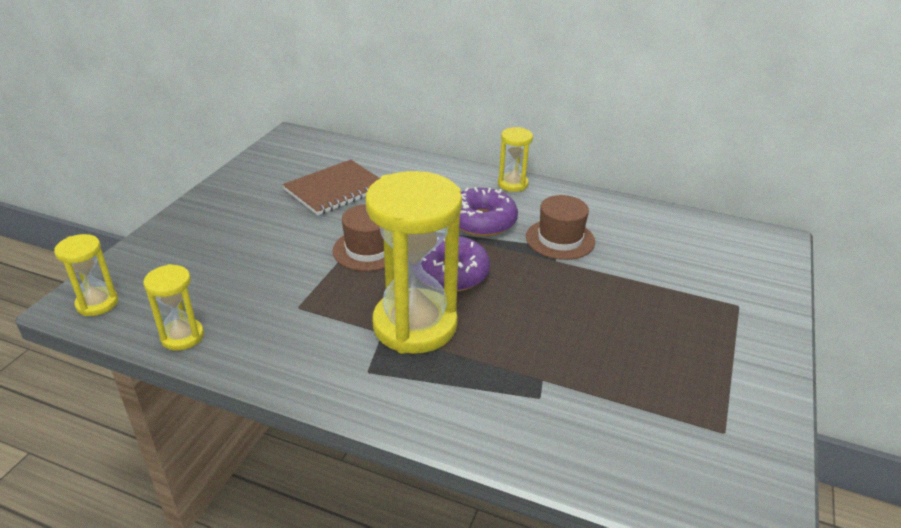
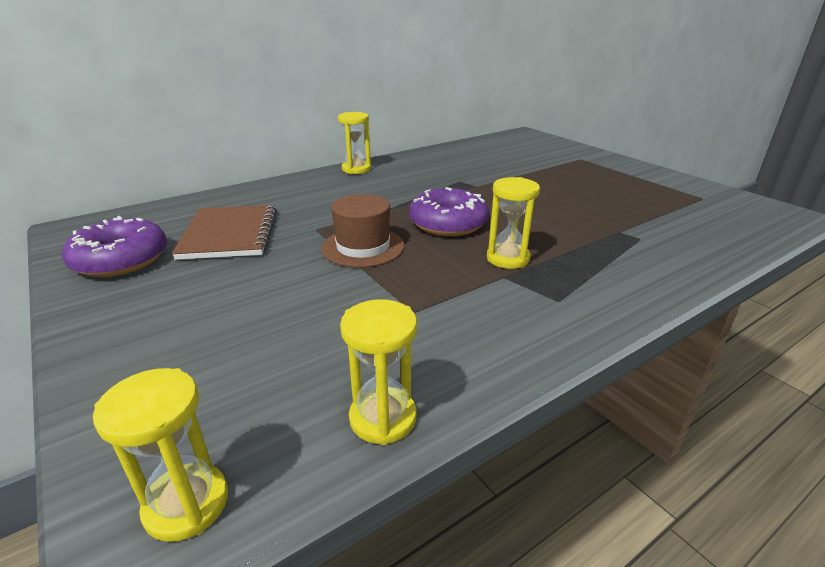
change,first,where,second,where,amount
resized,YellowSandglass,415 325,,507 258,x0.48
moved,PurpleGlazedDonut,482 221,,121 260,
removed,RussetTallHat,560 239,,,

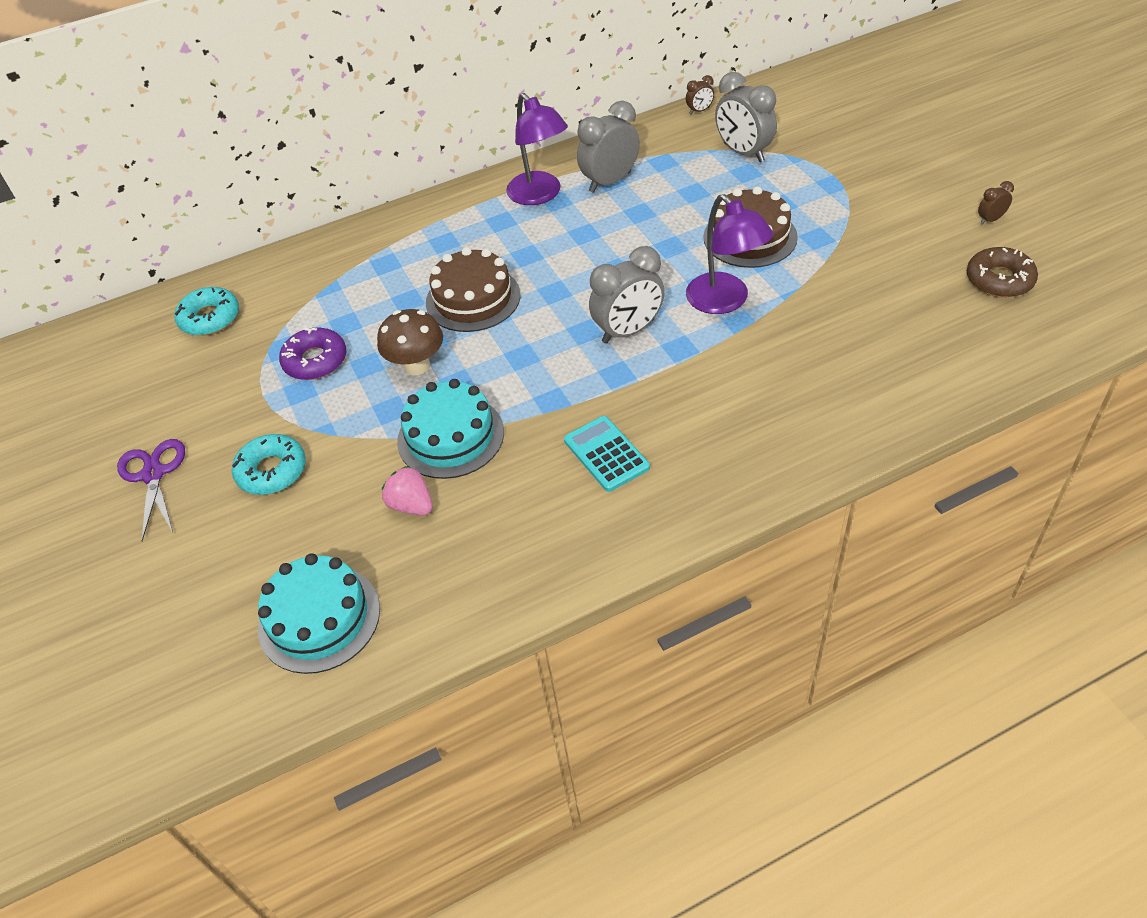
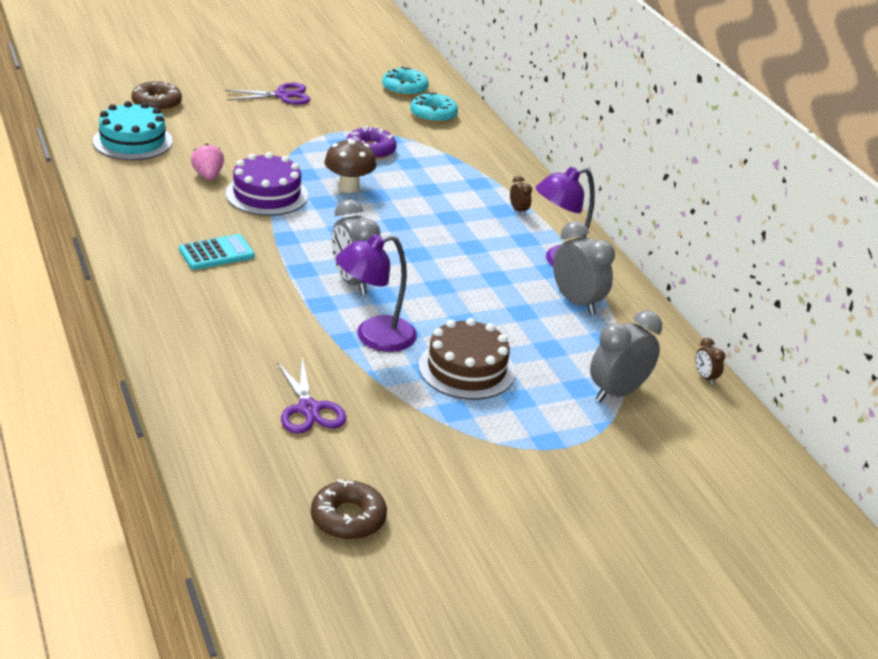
change,first,where,second,where,amount
moved,TealGlazedDonut,272 471,,404 88,
turned,RosyStrawberry,411 505,,208 175,60 degrees counterclockwise
recoloured,TealCake,450 436,PurpleCake,266 194,
removed,RussetCake,473 299,,,
moved,RussetAlarmClock,990 220,,518 211,
added,,,RussetGlazedDonut,157 103,
added,,,PurpleScissors,309 409,

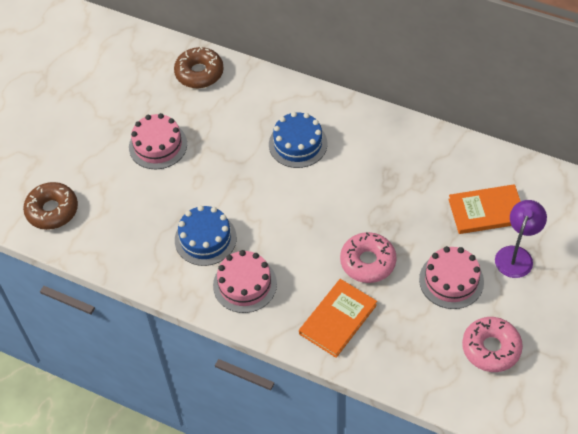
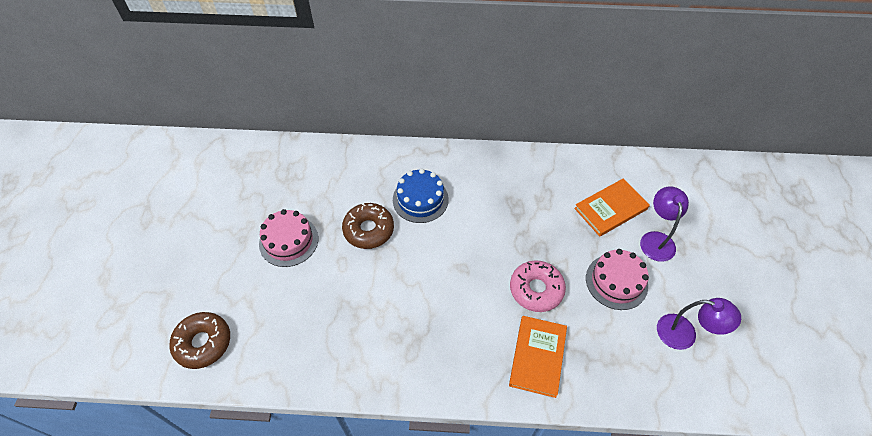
change,first,where,second,where,amount
moved,RussetGlazedDonut,199 73,,368 230,
removed,BlueCake,205 239,,,
removed,RosyCake,245 284,,,
replaced,RosyGlazedDonut,491 348,PurpleReadingLamp,685 334,

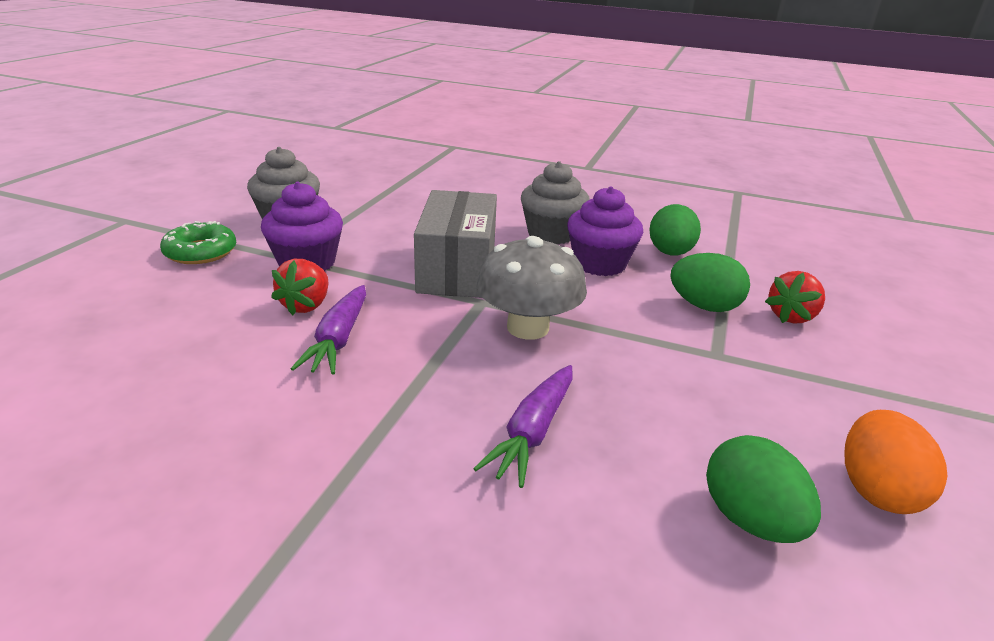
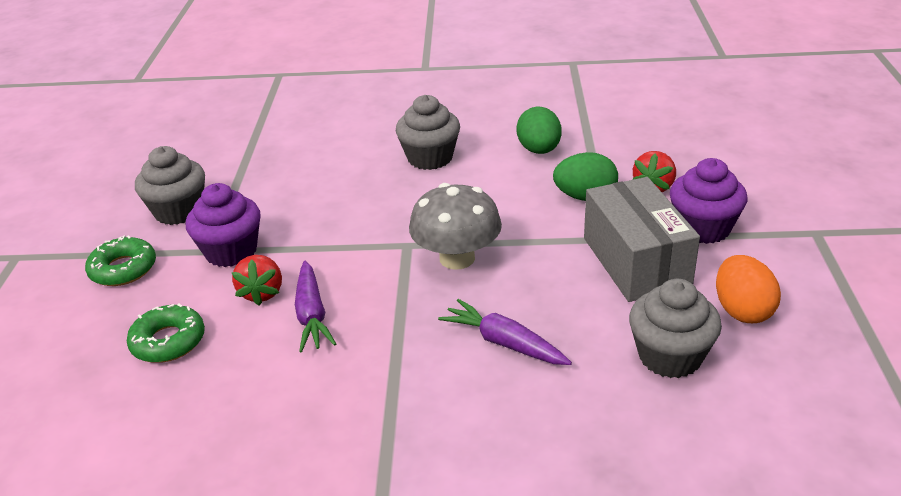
change,first,where,second,where,amount
moved,GrayPackage,457 269,,636 262,
turned,PurpleRootVegetable,532 432,,504 343,120 degrees clockwise
moved,PurpleMuffin,599 264,,703 228,
replaced,EmeraldEgg,750 520,GrayMuffin,670 356,
added,,,EmeraldGlazedDonut,168 341,

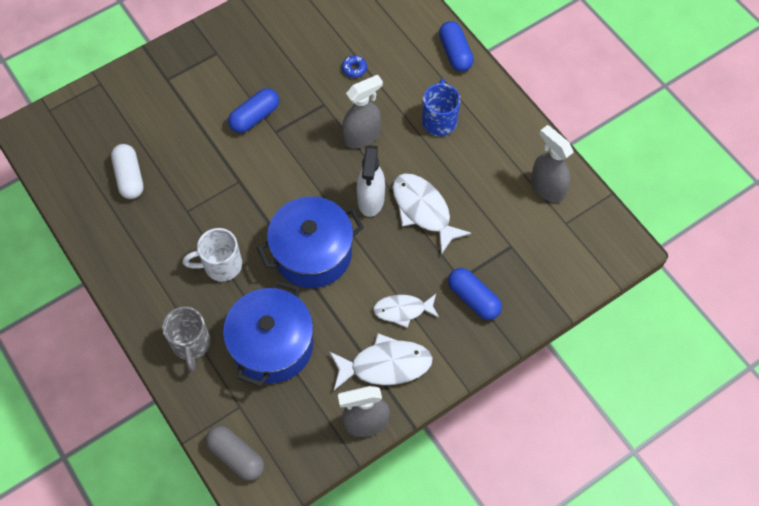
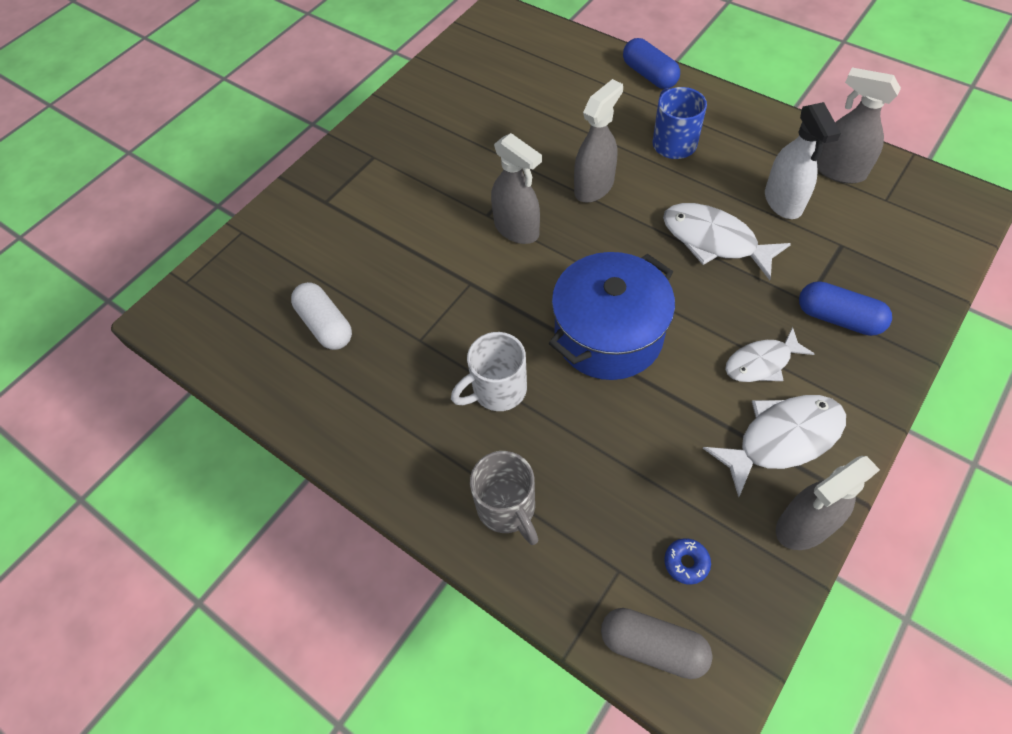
change,first,where,second,where,amount
removed,BlueCookingPot,272 345,,,
removed,BluePill,255 117,,,
moved,BlueGlazedDonut,354 69,,686 563,
moved,WhiteSprayBottle,371 200,,783 202,
added,,,GraySprayBottle,517 229,

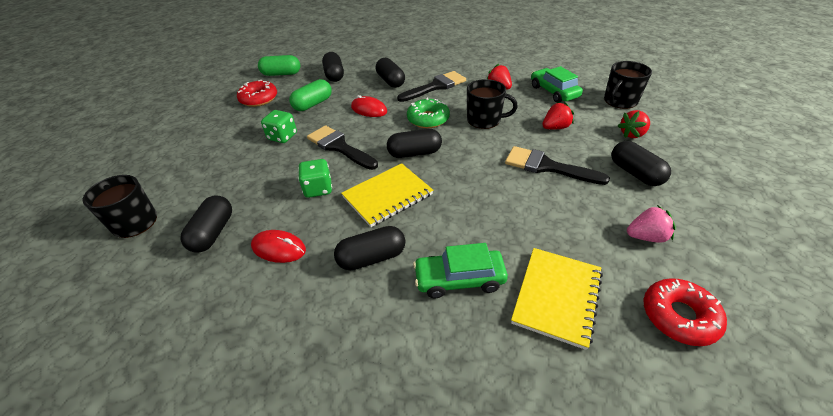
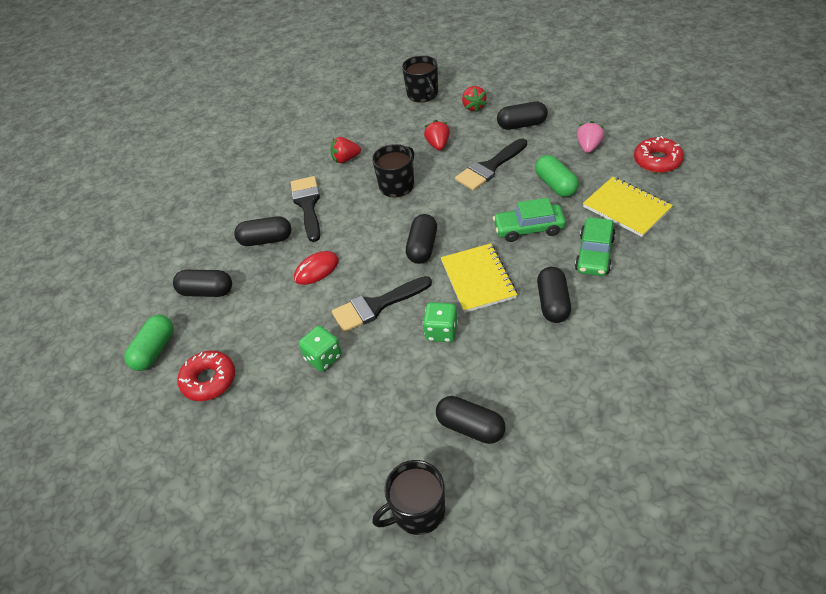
change,first,where,second,where,amount
removed,RedMouse,278 248,,,
moved,EmeraldPill,313 104,,555 185,
removed,EmeraldGlazedDonut,428 119,,,
moved,EmeraldAutomobile,553 92,,529 228,

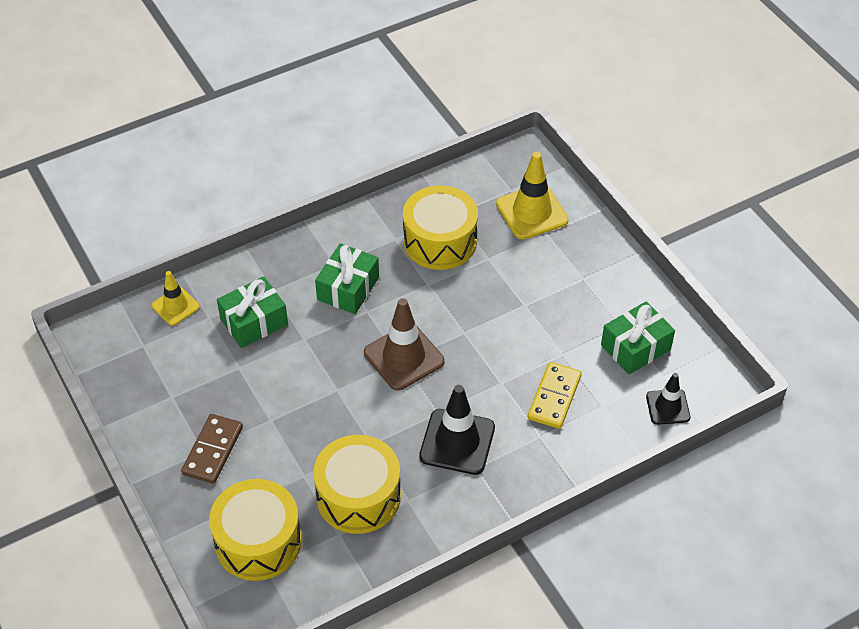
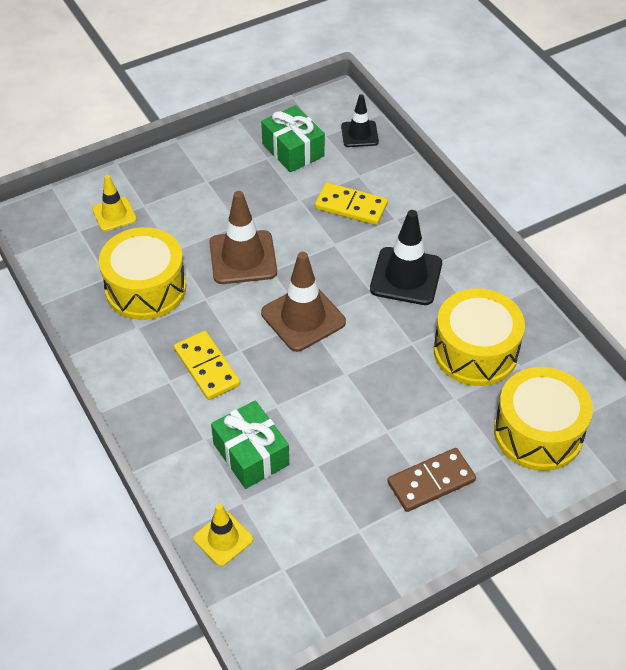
change,first,where,second,where,amount
turned,RussetDomino,213 450,,431 481,45 degrees counterclockwise
replaced,EmeraldPresent,348 288,YellowDomino,207 367,
resized,YellowTrafficCone,532 212,,114 214,x0.60
added,,,RussetTrafficCone,243 258,

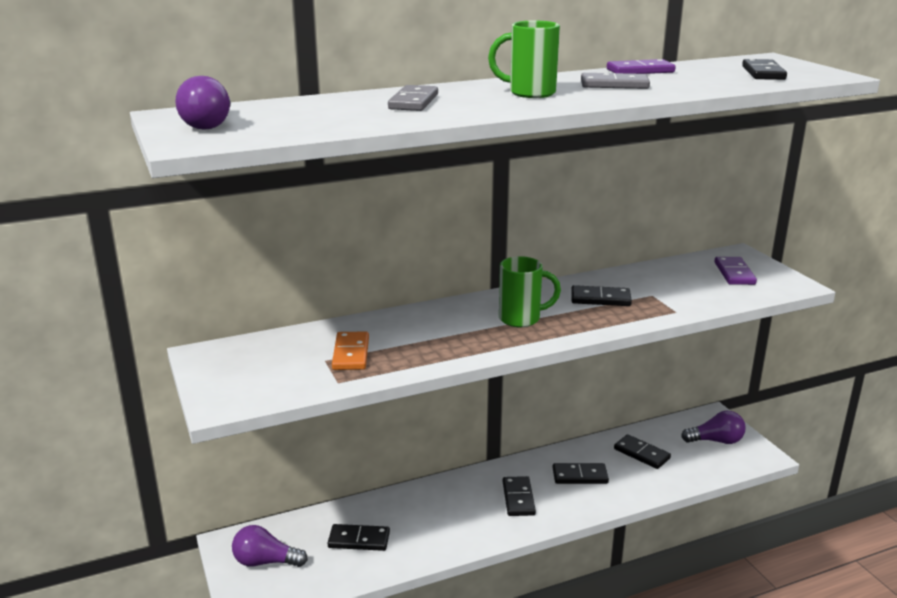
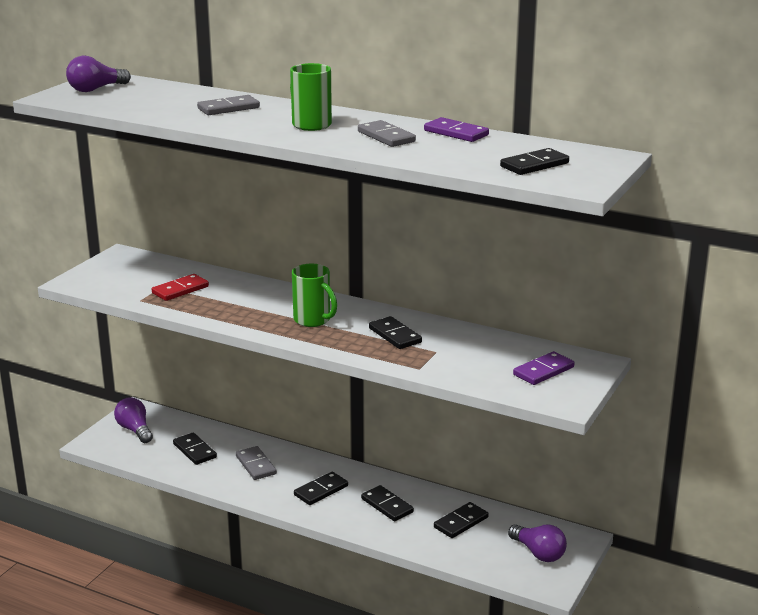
change,first,where,second,where,amount
recoloured,OrangeDomino,351 354,RedDomino,180 290,
turned,EbonyDomino,641 454,,461 522,45 degrees clockwise
added,,,GrayDomino,256 465,

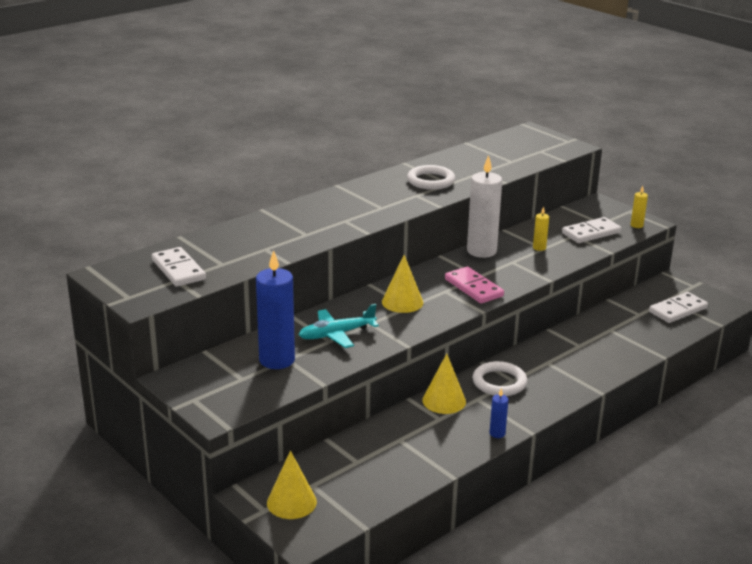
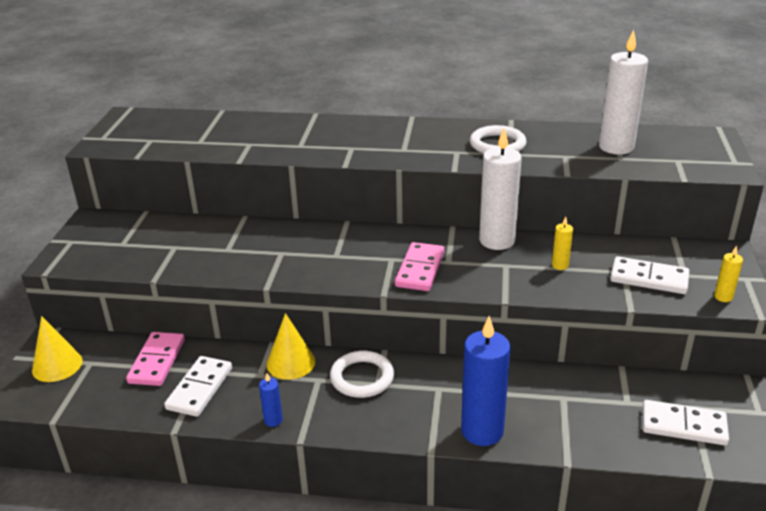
change,first,where,second,where,amount
moved,WhiteDomino,178 270,,199 388,
moved,BluePillarCandle,277 360,,482 431,
removed,TealAeroplane,337 334,,,
removed,YellowConeShape,402 302,,,
added,,,RosyDomino,157 361,
added,,,WhitePillarCandle,616 147,

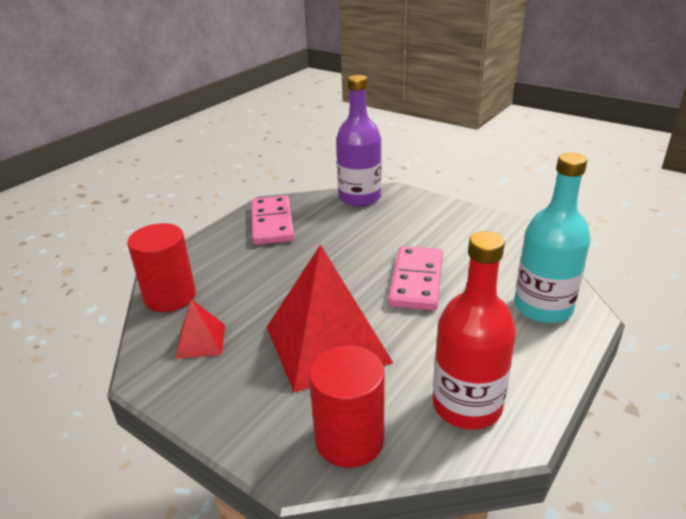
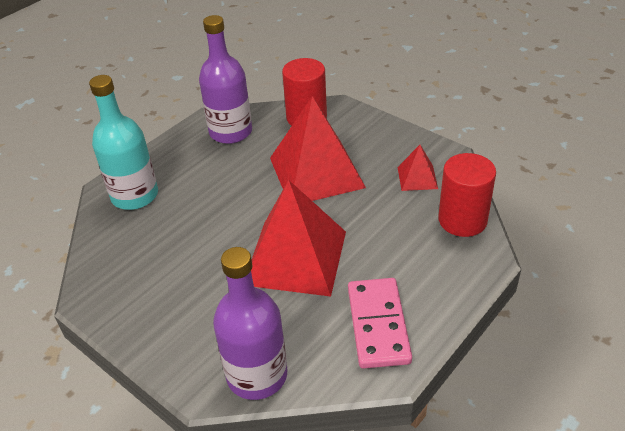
change,first,where,second,where,amount
removed,RosyDomino,416 281,,,
recoloured,RedDrinkBottle,467 405,PurpleDrinkBottle,230 132,
added,,,RedSolidPyramid,295 257,

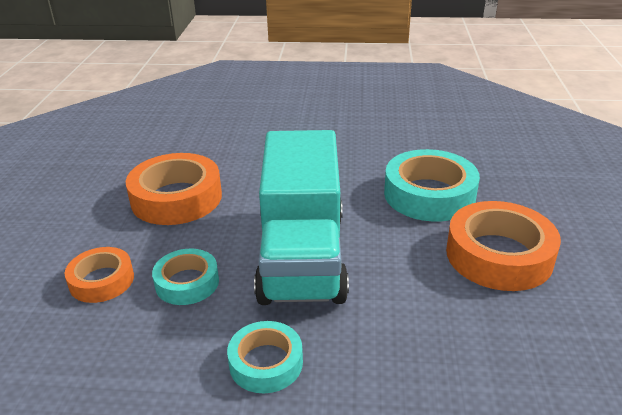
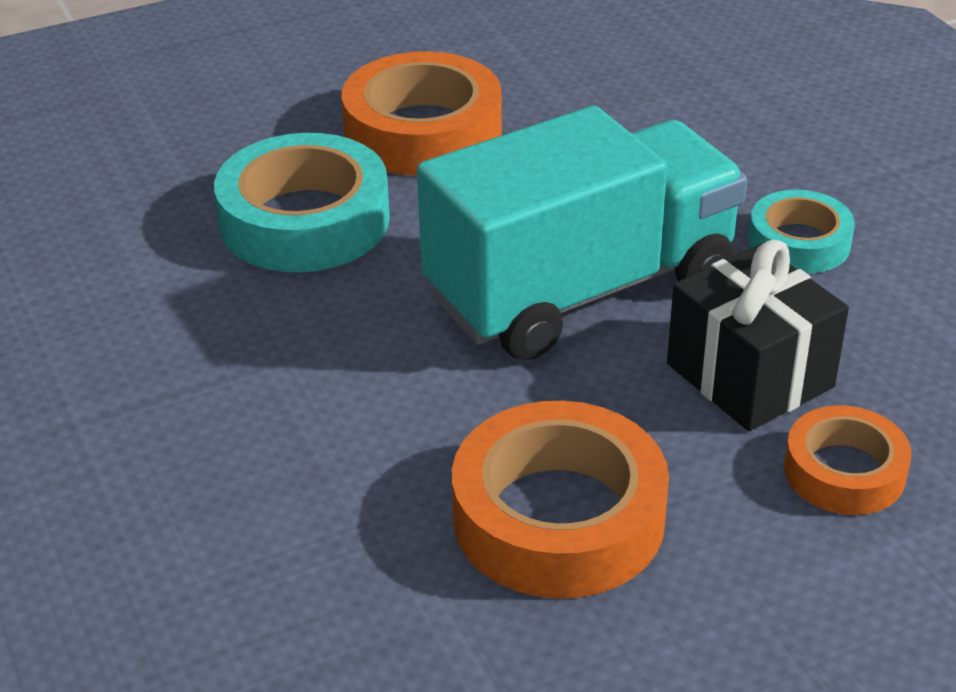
change,first,where,second,where,amount
replaced,TealTape,187 282,EbonyPresent,750 375,

